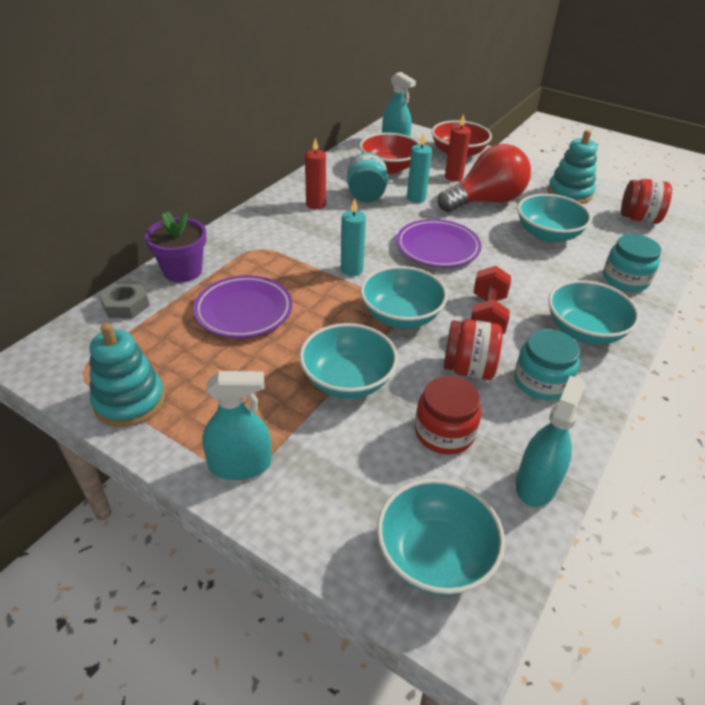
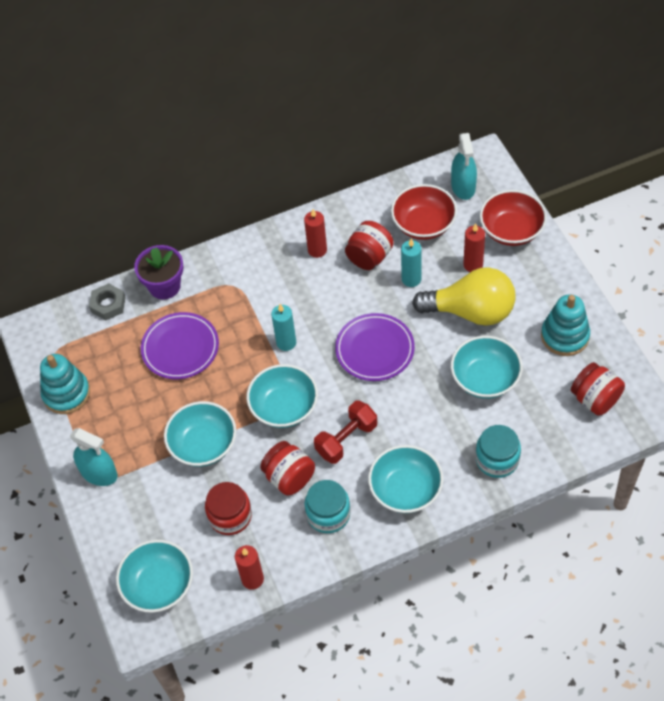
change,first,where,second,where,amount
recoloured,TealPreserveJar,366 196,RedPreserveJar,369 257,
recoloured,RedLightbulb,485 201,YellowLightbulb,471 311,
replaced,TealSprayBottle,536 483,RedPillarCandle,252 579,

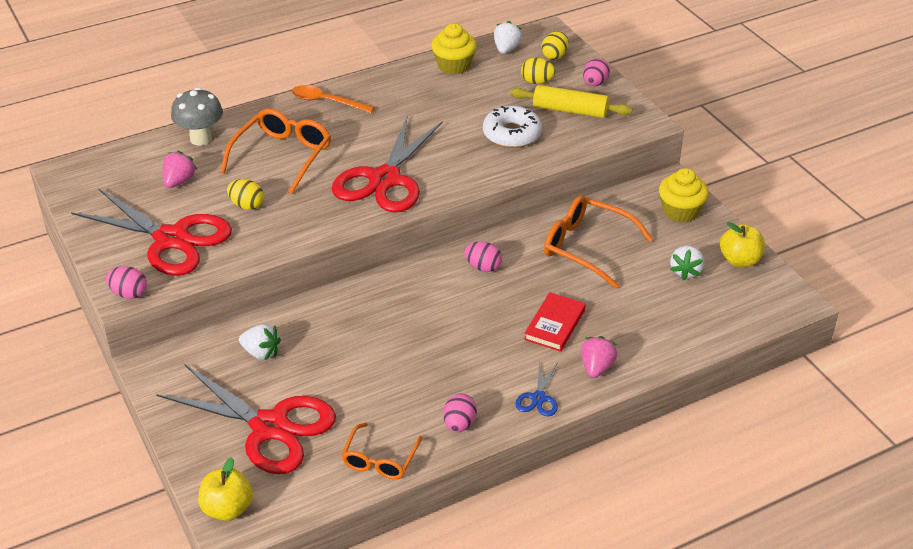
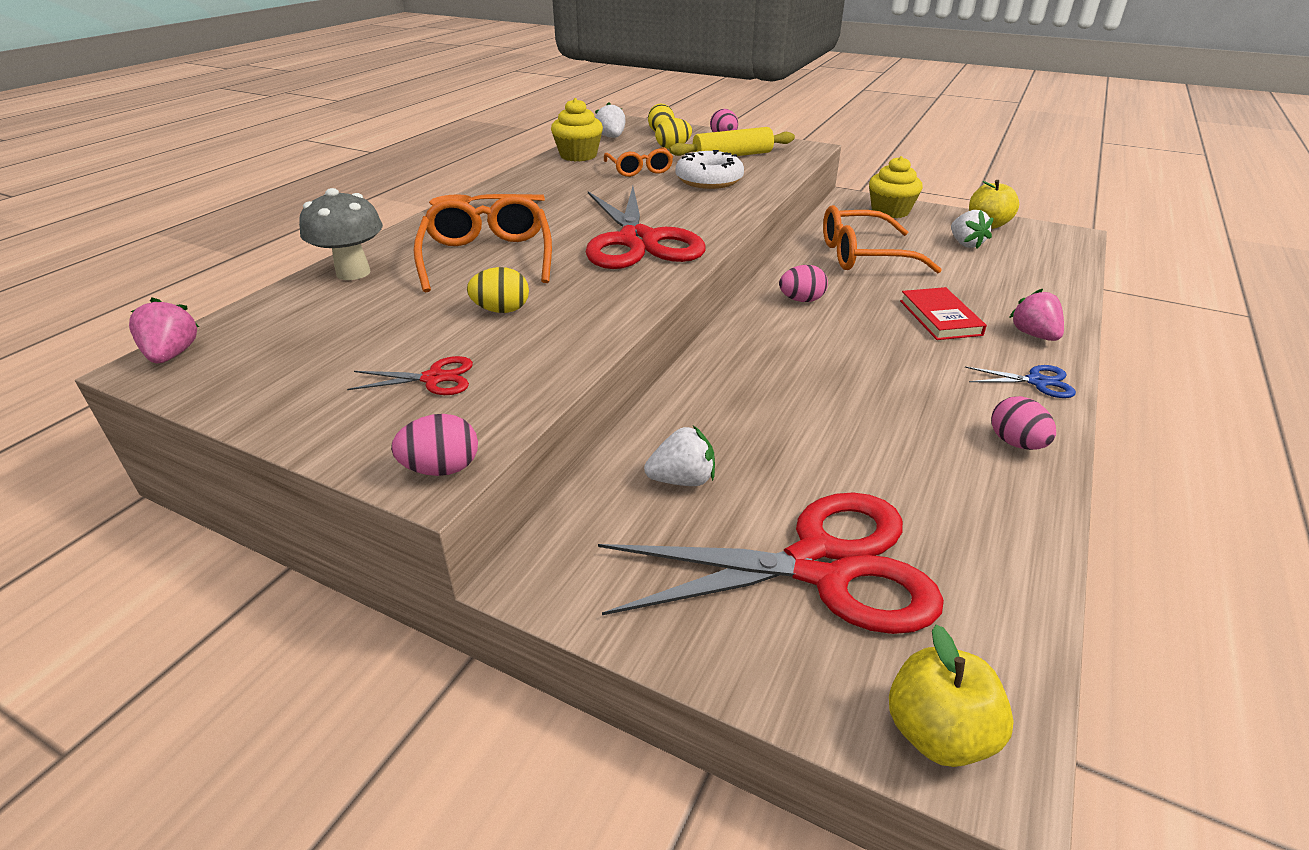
change,first,where,second,where,amount
resized,RedScissors,171 239,,434 378,x0.42
moved,RosyStrawberry,179 181,,172 355,
moved,OrangeGlasses,380 459,,639 169,
turned,BlueScissors,538 398,,1037 382,60 degrees counterclockwise

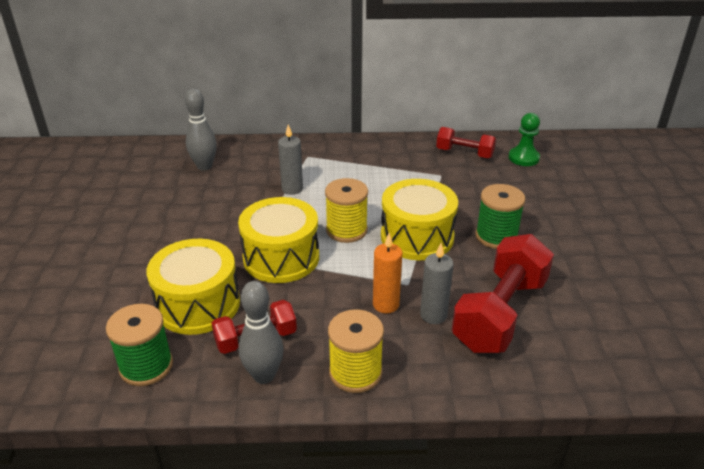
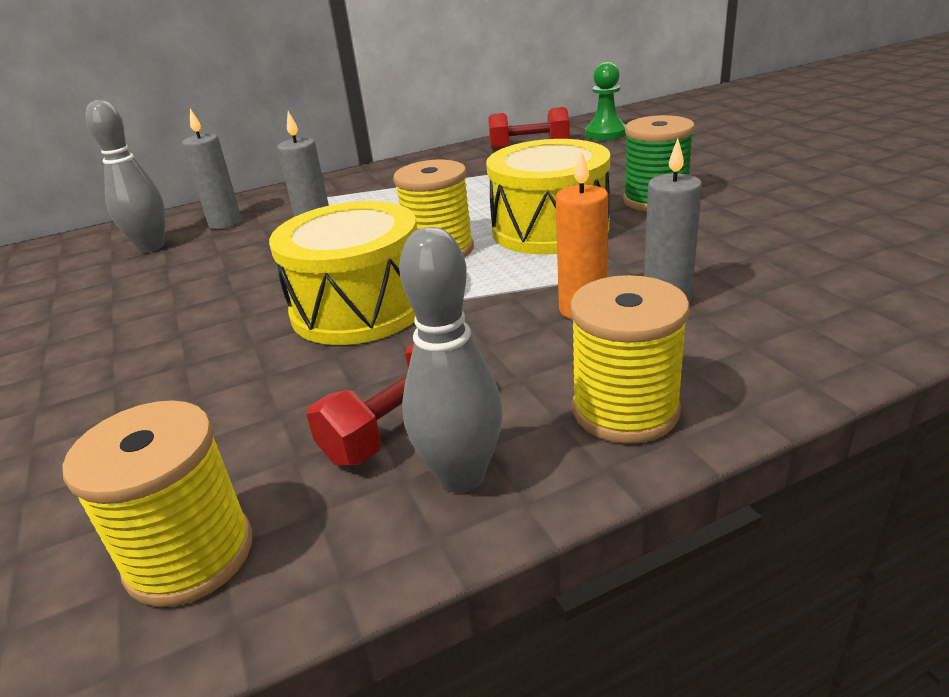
change,first,where,second,where,amount
recoloured,EmeraldReelOfThread,146 366,YellowReelOfThread,190 555,
removed,YellowDrum,198 304,,,
removed,RedHandWeight,500 313,,,
added,,,GrayPillarCandle,225 223,

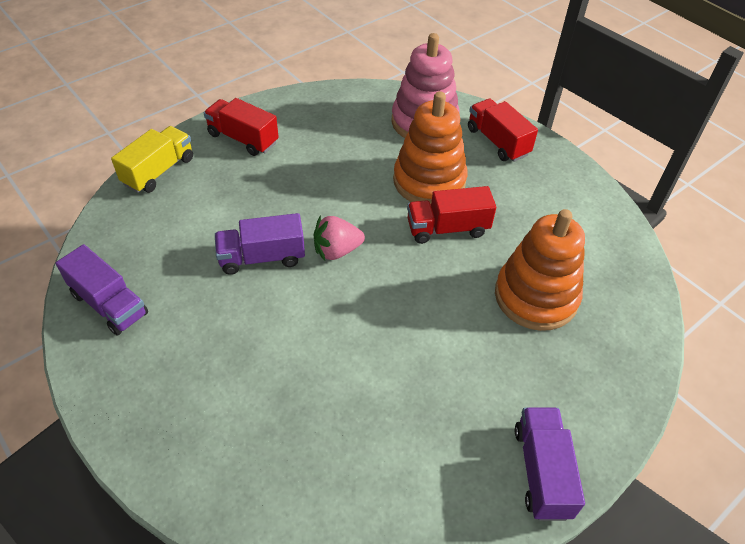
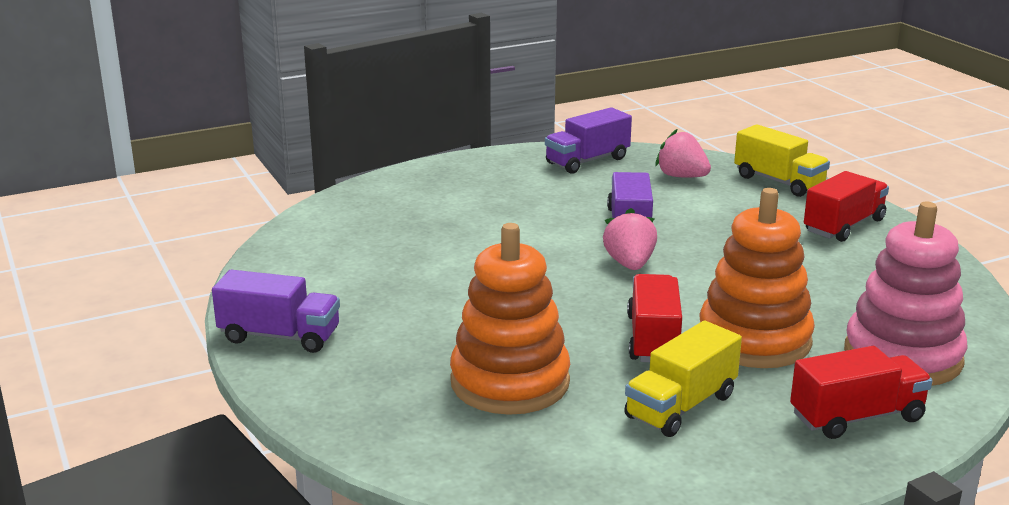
change,first,where,second,where,amount
added,,,YellowLorry,681 406,
added,,,RosyStrawberry,681 176,

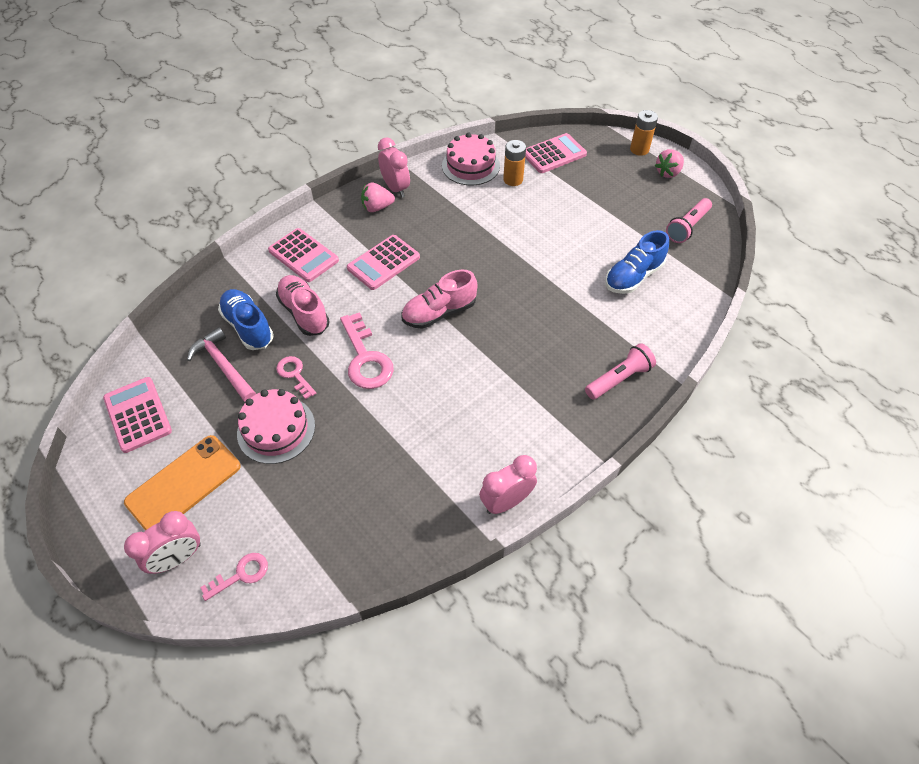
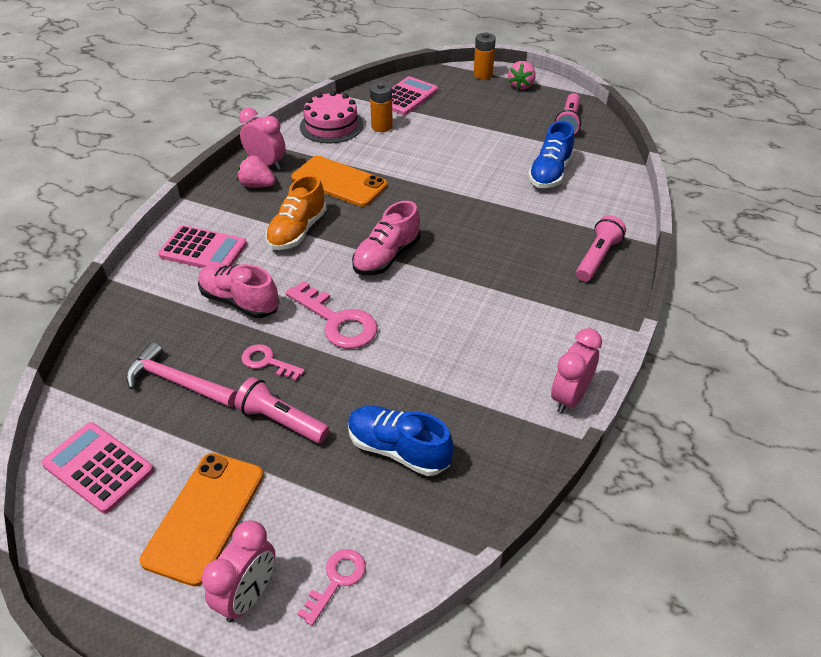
change,first,where,second,where,amount
moved,BlueSneaker,248 327,,398 450,
replaced,RosyCake,276 429,RosyFlashlight,281 421,
replaced,RosyPocketCalculator,383 263,OrangeSneaker,297 231,
turned,RosyStrawberry,377 207,,257 185,60 degrees clockwise
added,,,OrangeMobilePhone,339 182,

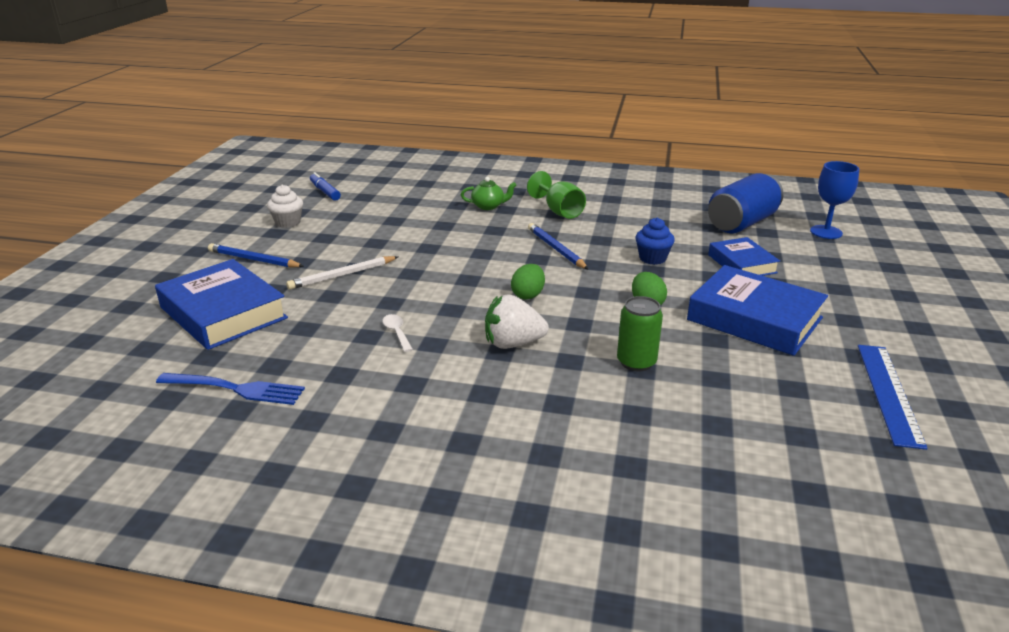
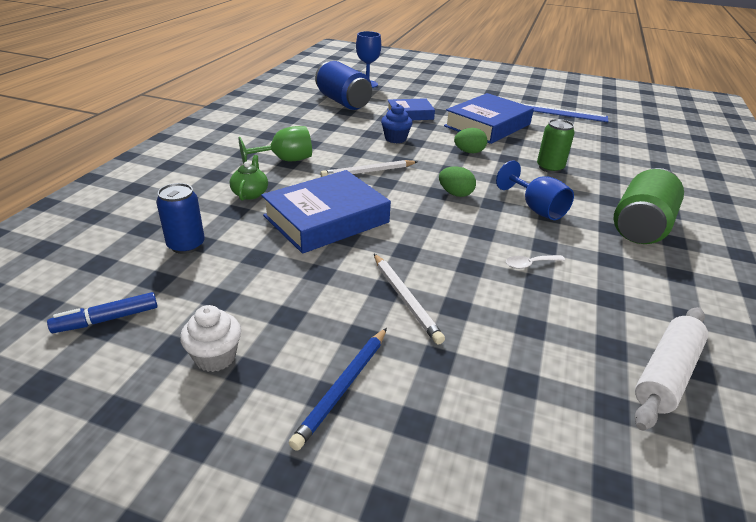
change,first,where,second,where,amount
moved,BlueHardback,223 313,,326 219,
replaced,BlueTableFork,235 389,WhitePastryRoller,666 374,
replaced,WhiteStrawberry,513 343,BlueWineGlass,536 208,
recoloured,BluePencil,556 249,WhitePencil,368 172,
added,,,BlueTin,186 245,
added,,,EmeraldTin,640 226,

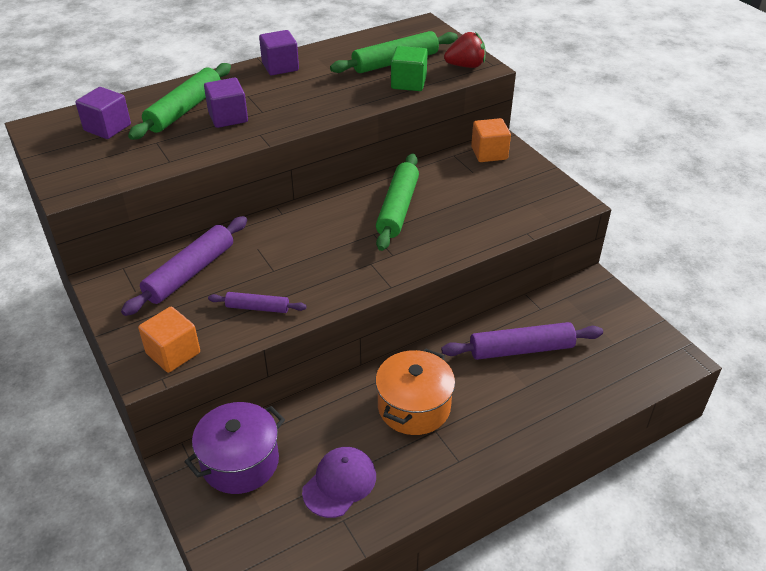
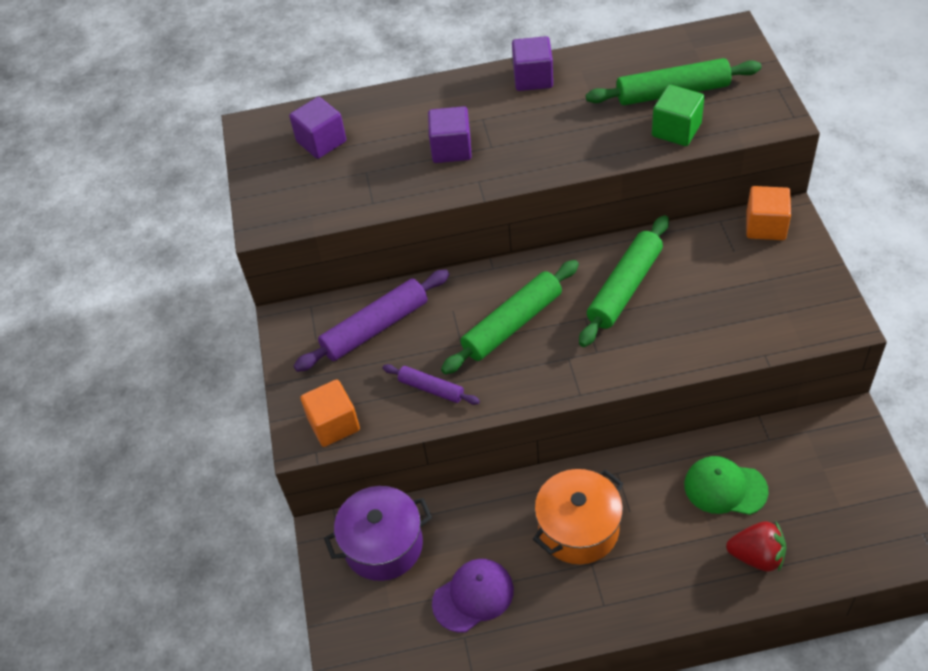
change,first,where,second,where,amount
moved,EmeraldPastryRoller,184 109,,512 324,
replaced,PurplePastryRoller,521 349,EmeraldCap,725 488,
moved,RedStrawberry,465 66,,756 556,

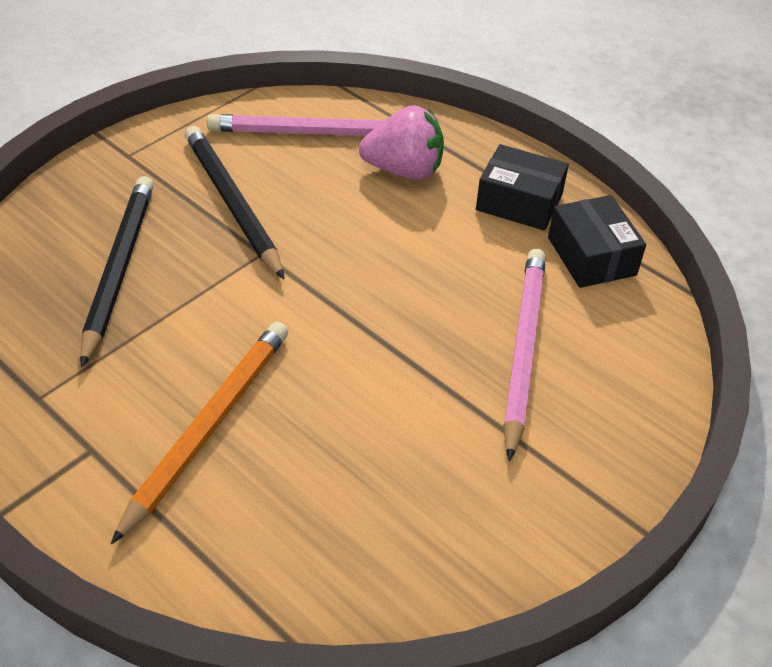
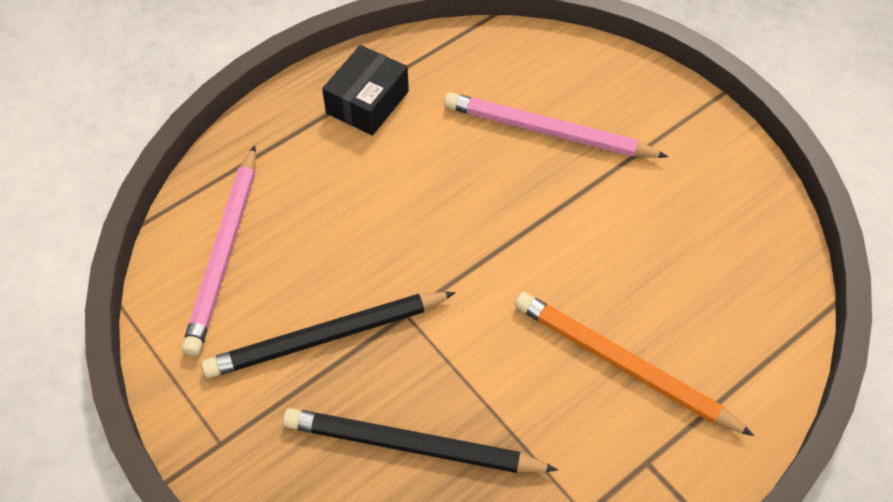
change,first,where,second,where,amount
removed,RosyStrawberry,404 170,,,
removed,EbonyPackage,591 256,,,

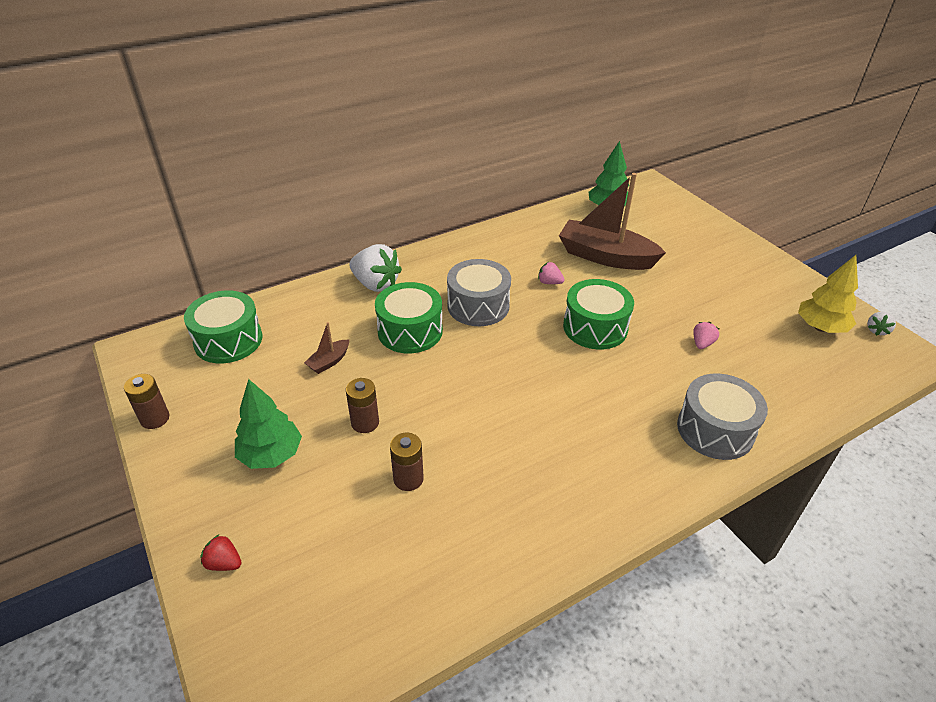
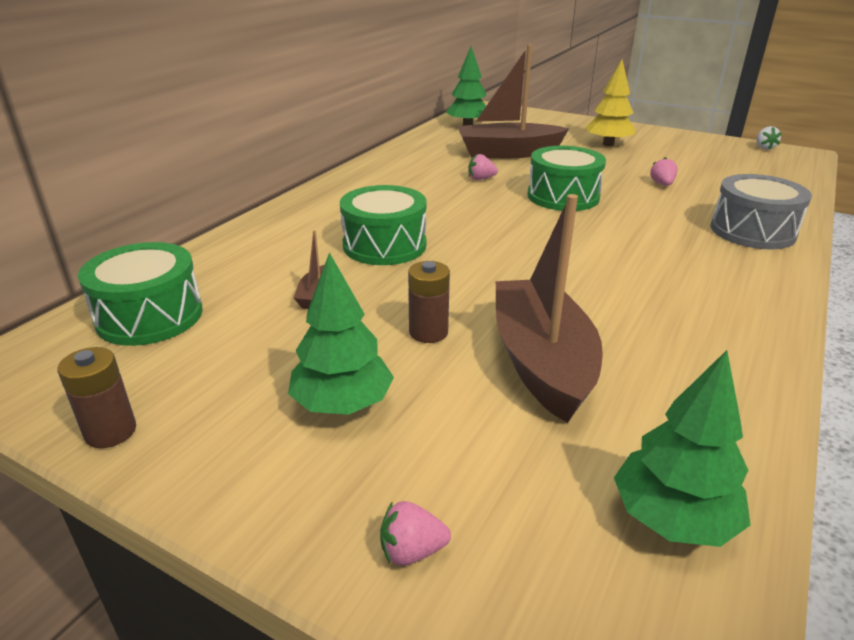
change,first,where,second,where,amount
recoloured,RedStrawberry,224 563,RosyStrawberry,411 551,
removed,WhiteStrawberry,376 284,,,
replaced,RussetAaBattery,408 479,RussetBoat,541 362,
removed,GrayDrum,478 306,,,
moved,YellowFirTree,820 327,,608 144,
added,,,EmeraldFirTree,673 518,

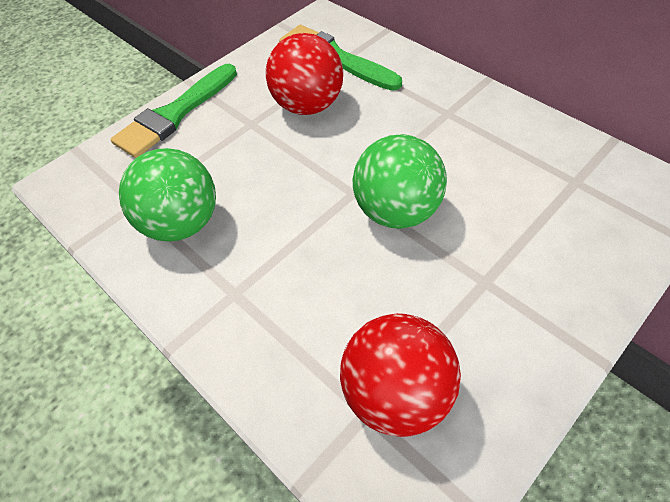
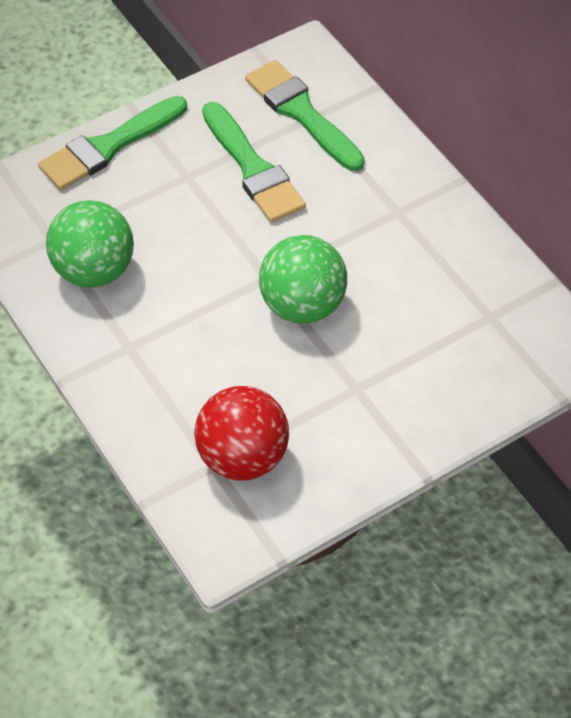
change,first,where,second,where,amount
replaced,RedSphere,308 106,EmeraldPaintBrush,253 168,

